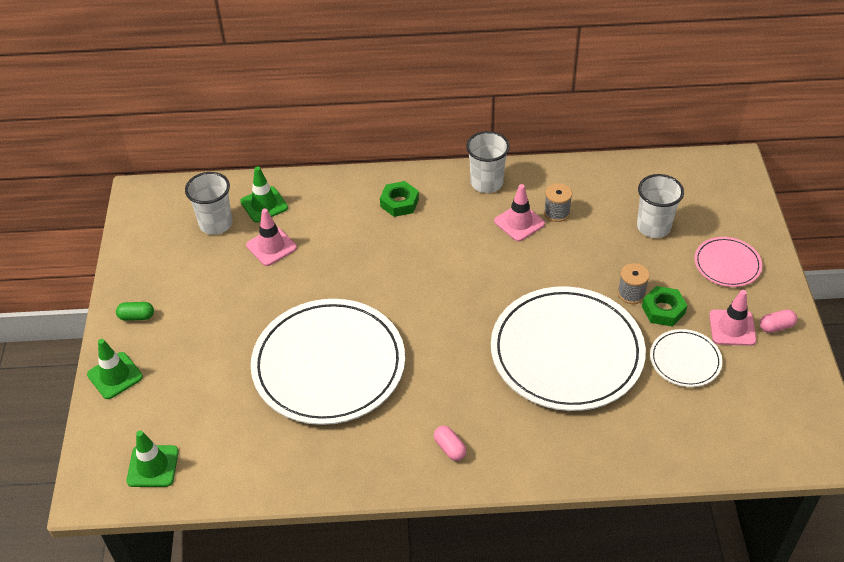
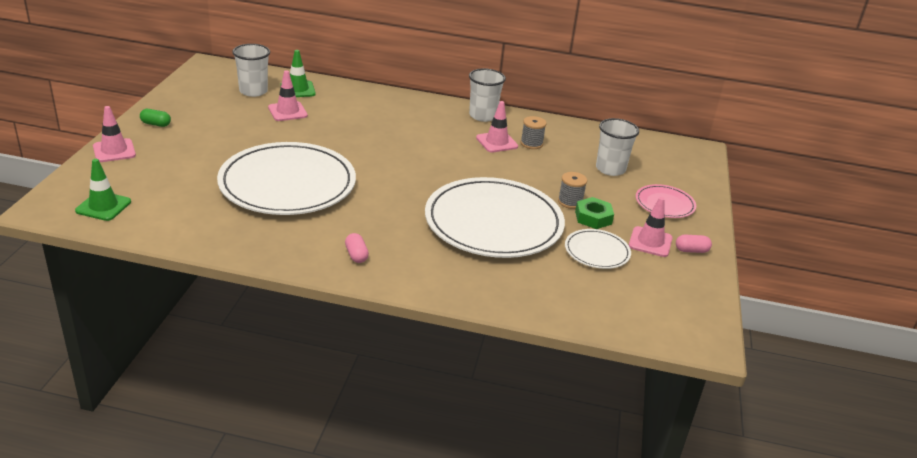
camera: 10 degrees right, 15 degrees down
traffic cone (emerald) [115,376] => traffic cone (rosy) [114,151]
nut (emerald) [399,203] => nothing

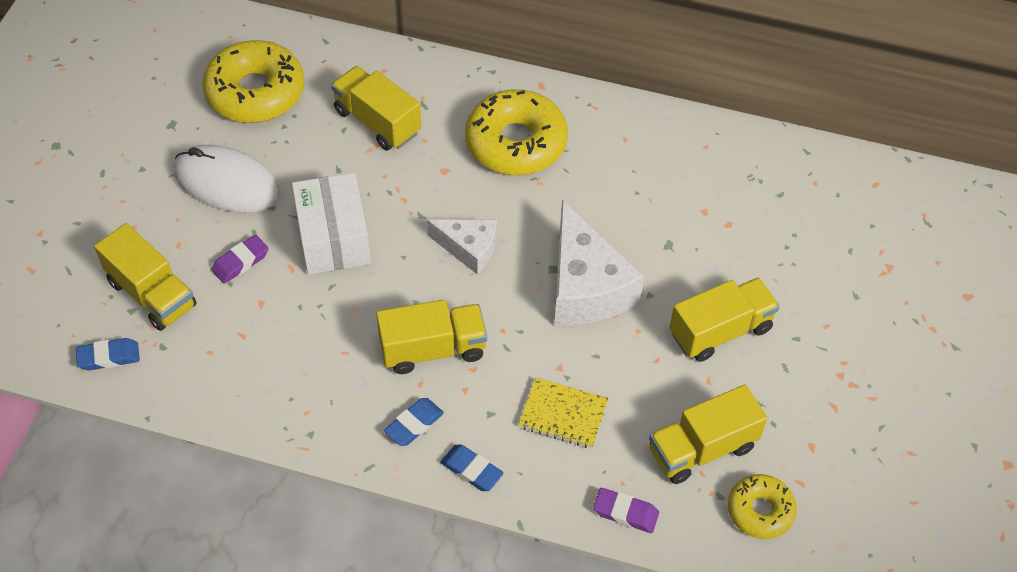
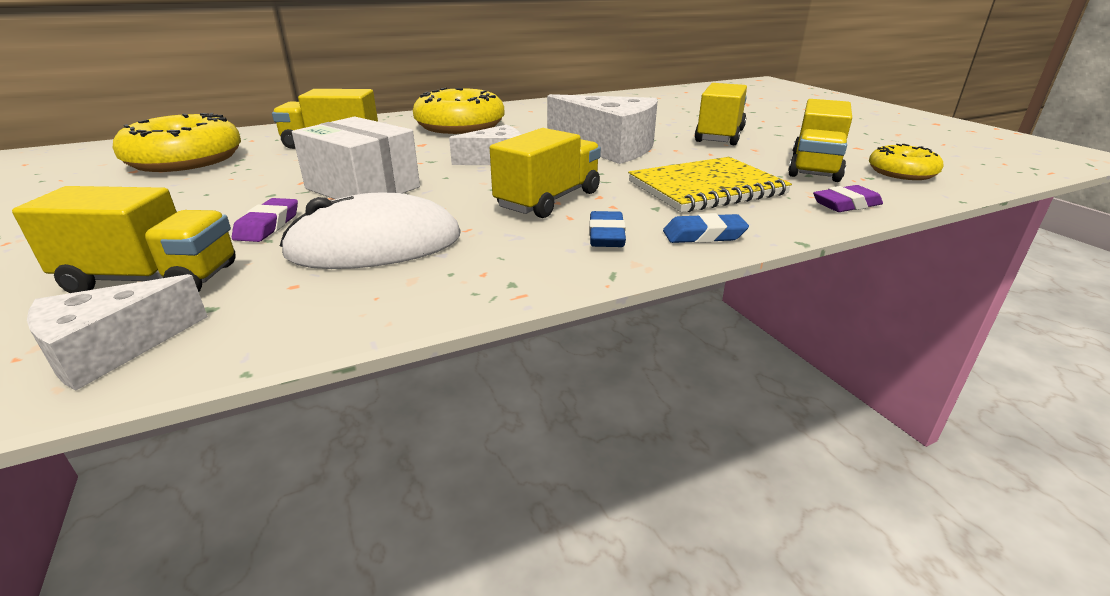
camera: 40 degrees left, 25 degrees down
eraser (royal blue) [109,357] => piece of cheese (snow-white) [112,349]
PC mouse (snow-white) [226,183] => PC mouse (snow-white) [375,245], move
notebook (golden) [563,414] => notebook (golden) [706,188], x1.56

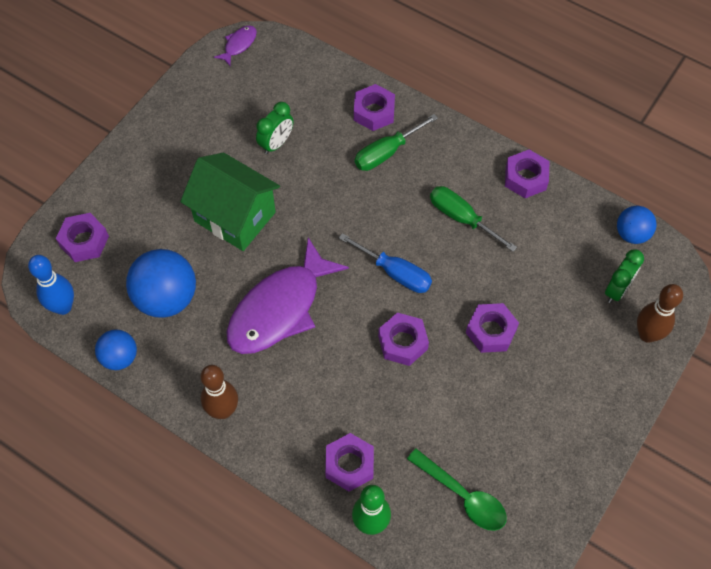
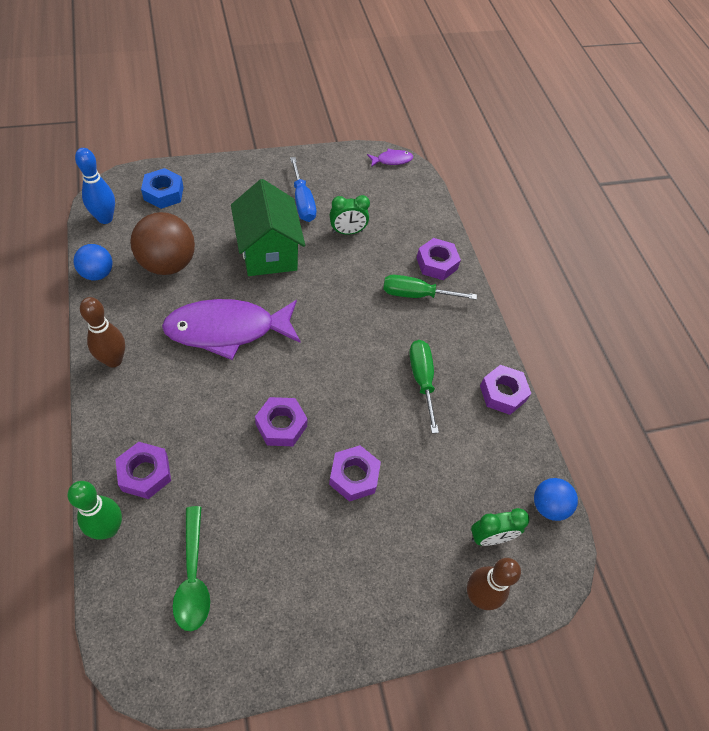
camera: 35 degrees right, 5 degrees down
nut (royal purple) [84,241] => nut (royal blue) [163,193]
ball (royal blue) [166,298] => ball (russet) [168,264]
flat screwdriver (royal blue) [395,273] => flat screwdriver (royal blue) [302,202], move

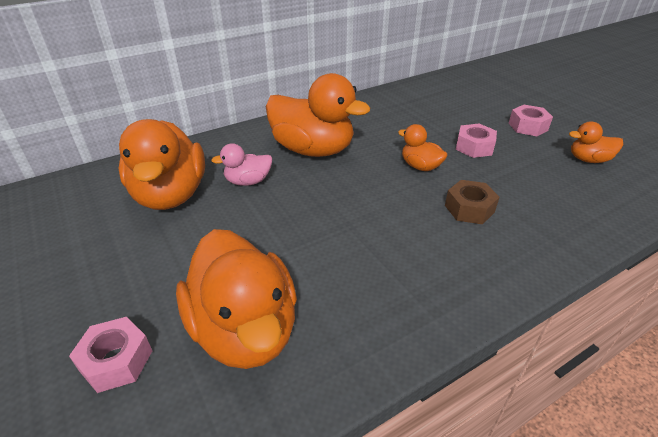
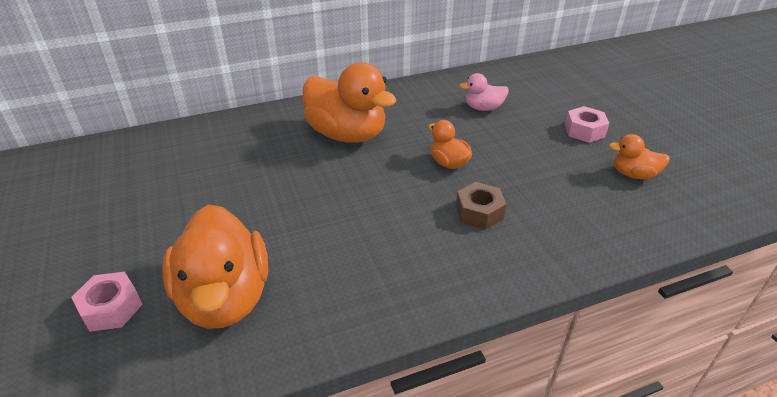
camera: 10 degrees right, 0 degrees up
rubber duck (orange-coloured) [170,195] => nothing
rubber duck (rosy) [248,181] => rubber duck (rosy) [483,108], move
nut (rosy) [474,147] => nothing

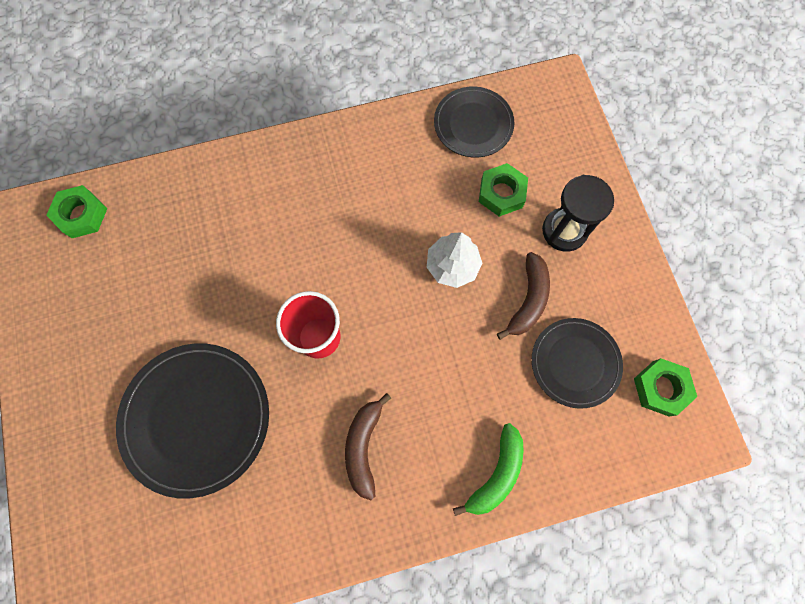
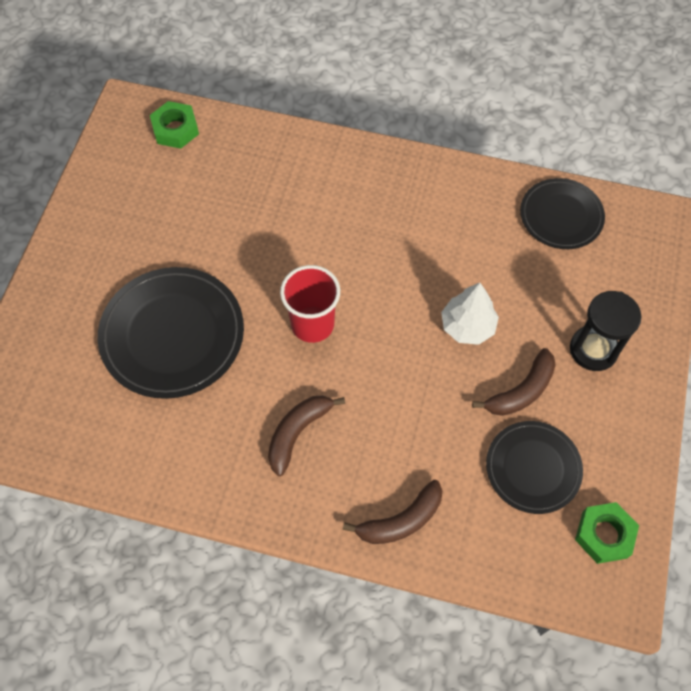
camera: 30 degrees right, 10 degrees down
banana fruit (emerald) [496,474] => banana fruit (russet) [401,520]
nut (emerald) [501,193] => nothing

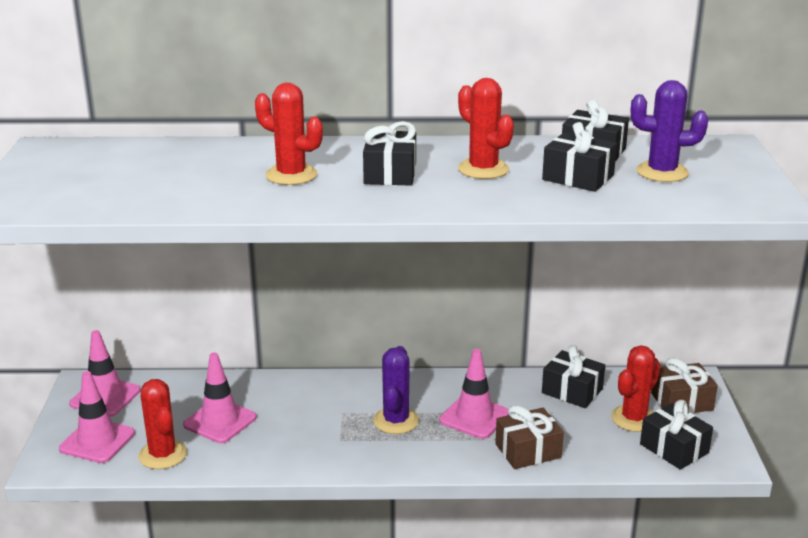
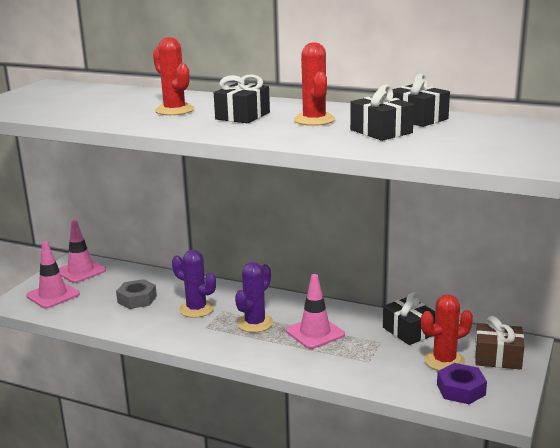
camera: 25 degrees right, 5 degrees down
saguaro cactus (red) [162,455] => nothing
traffic cone (rosy) [220,421] => nut (ash-grey) [137,299]
wrapped gift (russet) [528,451] => nothing
saguaro cactus (royal purple) [662,172] => saguaro cactus (royal purple) [196,309], move
wrapped gift (jet-black) [674,448] => nut (royal purple) [461,389]

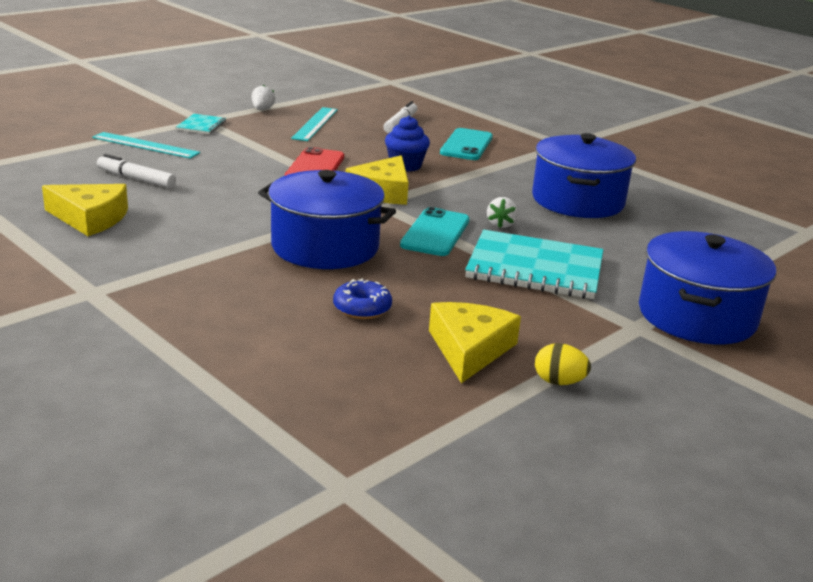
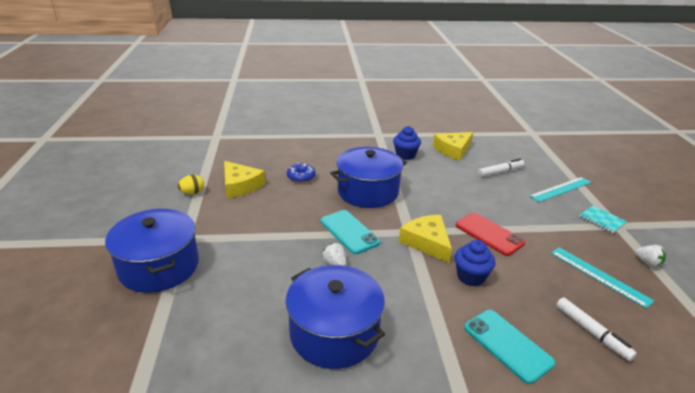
camera: 130 degrees right, 5 degrees up
notebook (teal) [535,268] => nothing
nothing => muffin (royal blue) [405,155]

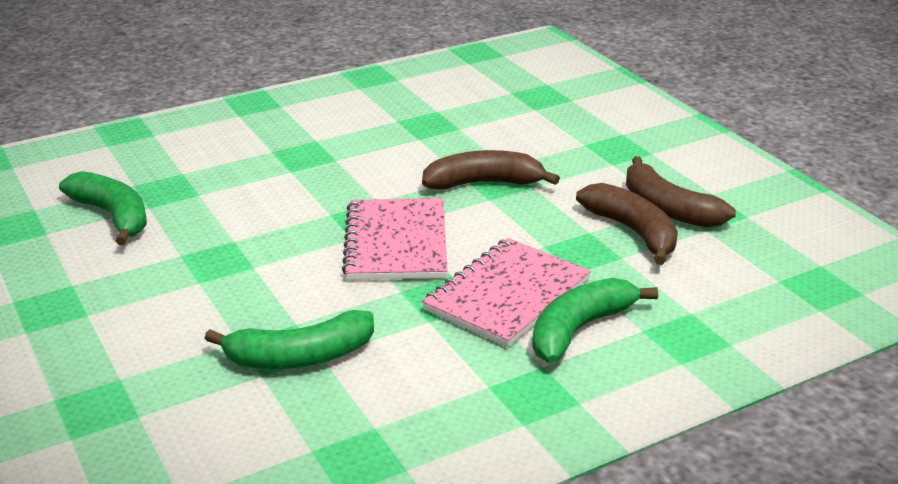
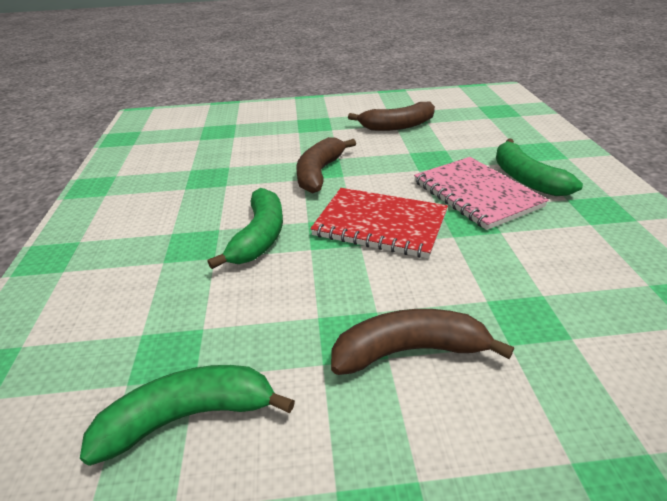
camera: 65 degrees left, 5 degrees up
banana fruit (emerald) [300,357] => banana fruit (emerald) [259,237], move
notebook (rosy) [396,242] => notebook (red) [380,224]
banana fruit (russet) [633,232] => banana fruit (russet) [409,351], move

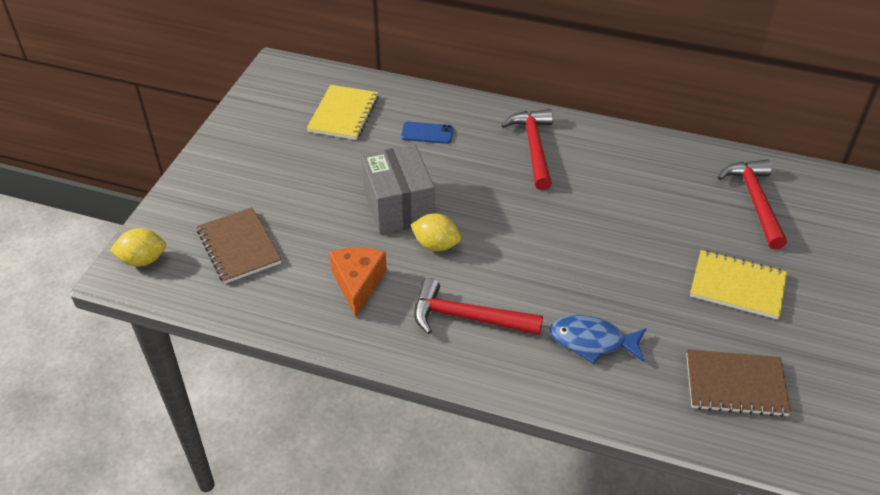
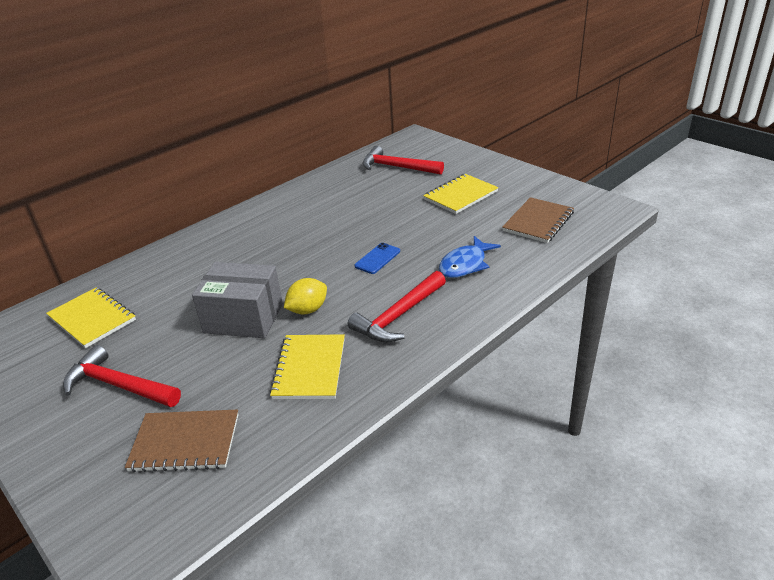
camera: 60 degrees left, 10 degrees down
citrus fruit (golden) [143,260] => nothing
piece of cheese (orange-coloured) [358,283] => notebook (golden) [310,368]
mobile phone (royal blue) [427,133] => mobile phone (royal blue) [377,258], move
claw hammer (red) [533,148] => claw hammer (red) [118,385], move

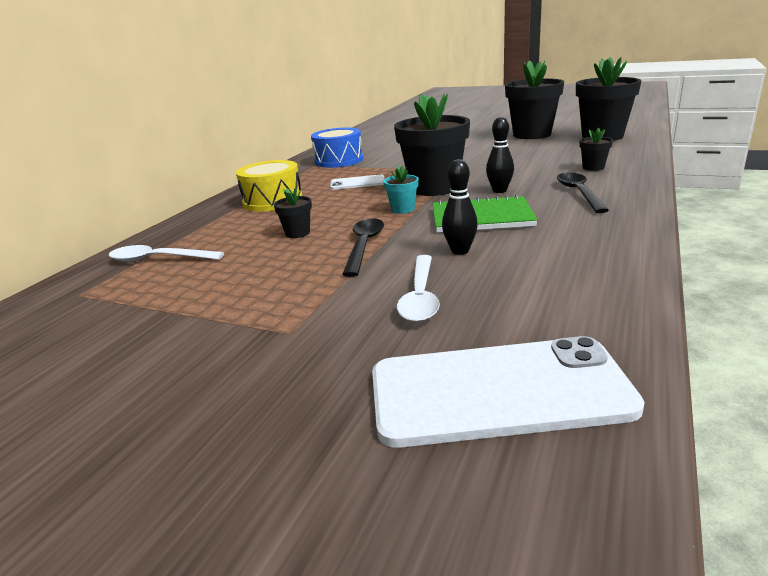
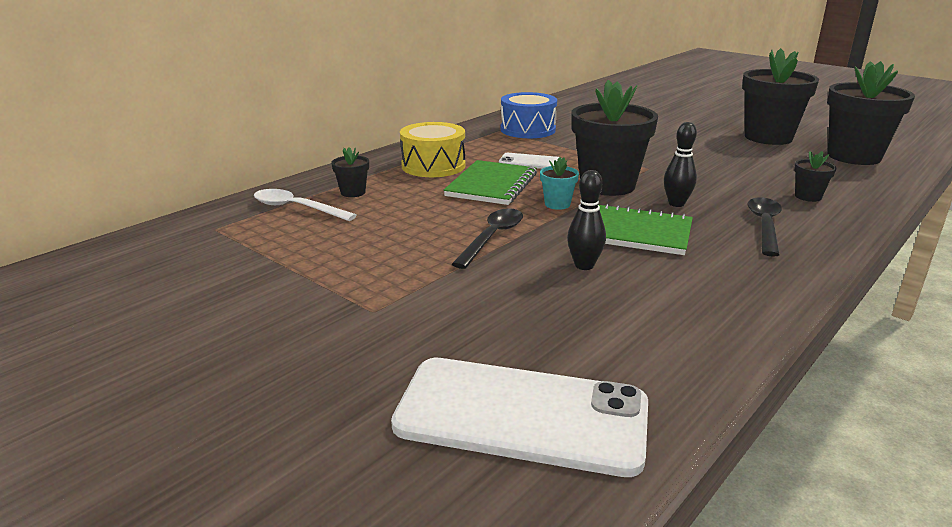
camera: 15 degrees right, 0 degrees up
flower pot (jet-black) [297,233] => flower pot (jet-black) [353,192], move
spoon (snow-white) [420,297] => nothing
nothing => notebook (emerald) [492,185]

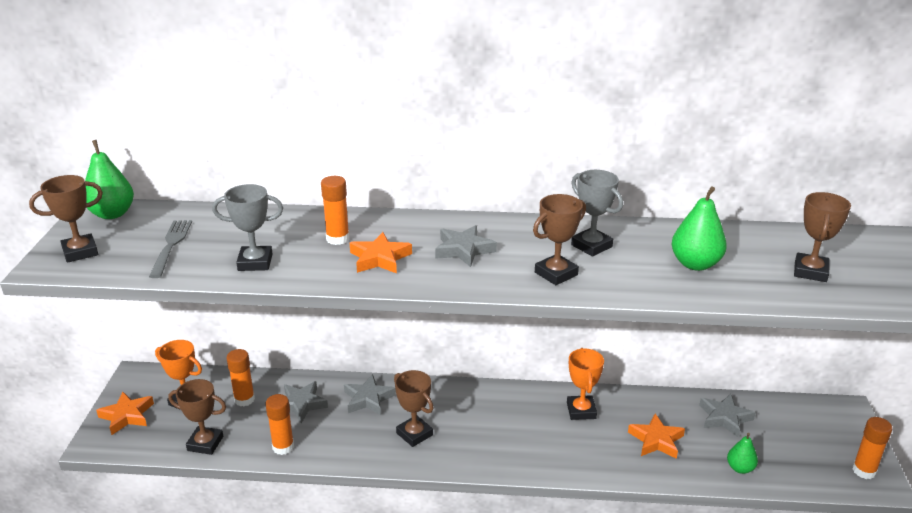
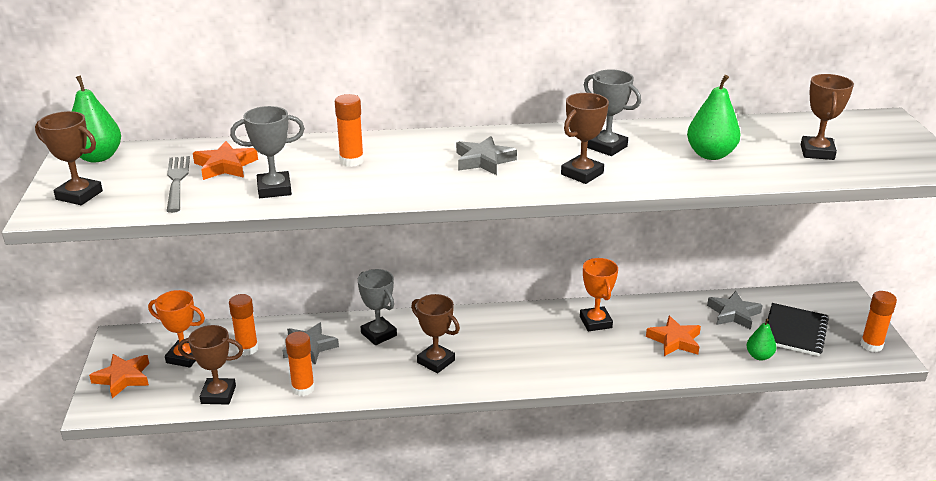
camera: 10 degrees left, 0 degrees up
prize cup (russet) [80,252] => prize cup (russet) [79,195], 60 degrees clockwise
five-pointed star (ash-grey) [368,399] => prize cup (ash-grey) [378,334]
five-pointed star (orange-coloured) [379,258] => five-pointed star (orange-coloured) [225,166], move
nothing => notebook (jet-black) [794,331]

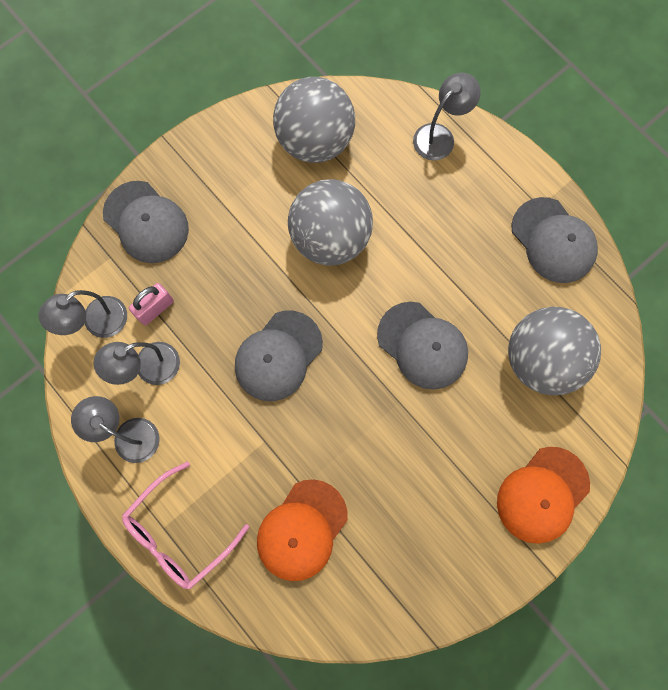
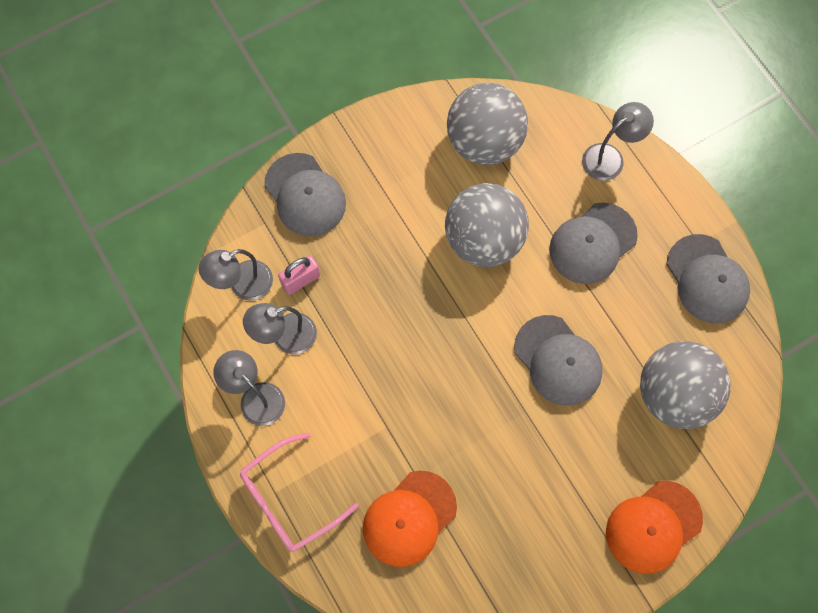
camera: 10 degrees right, 5 degrees down
peaked cap (ash-grey) [278,356] => peaked cap (ash-grey) [592,243], move

